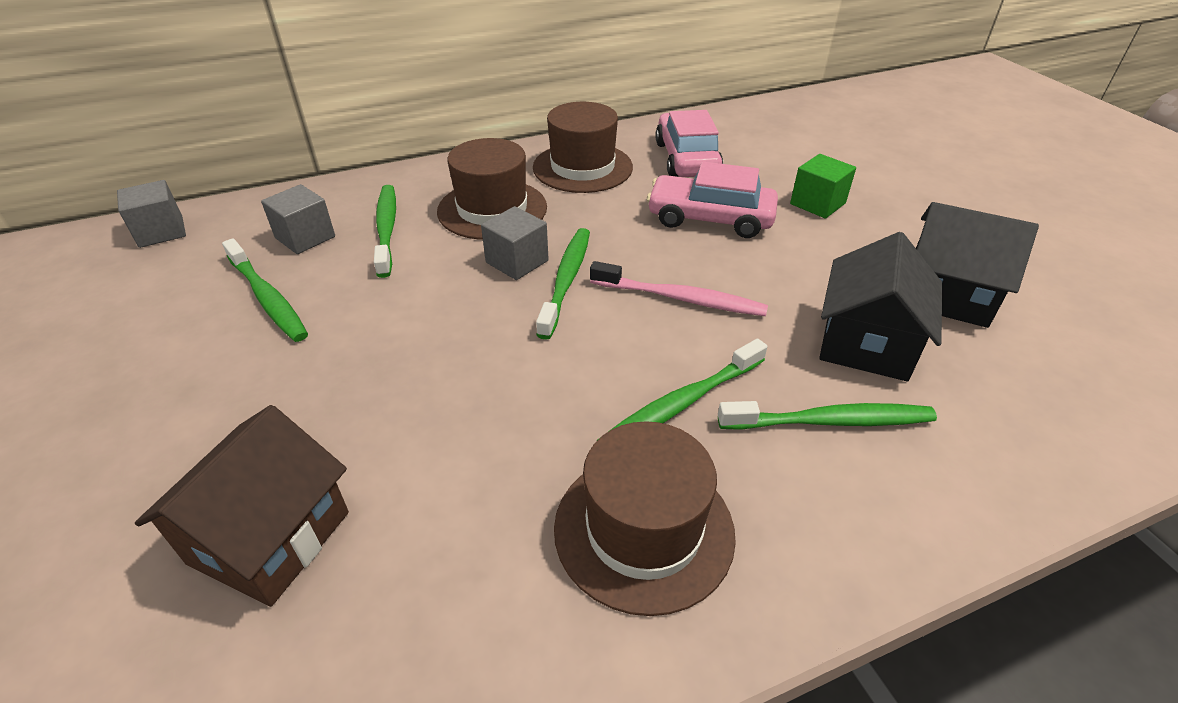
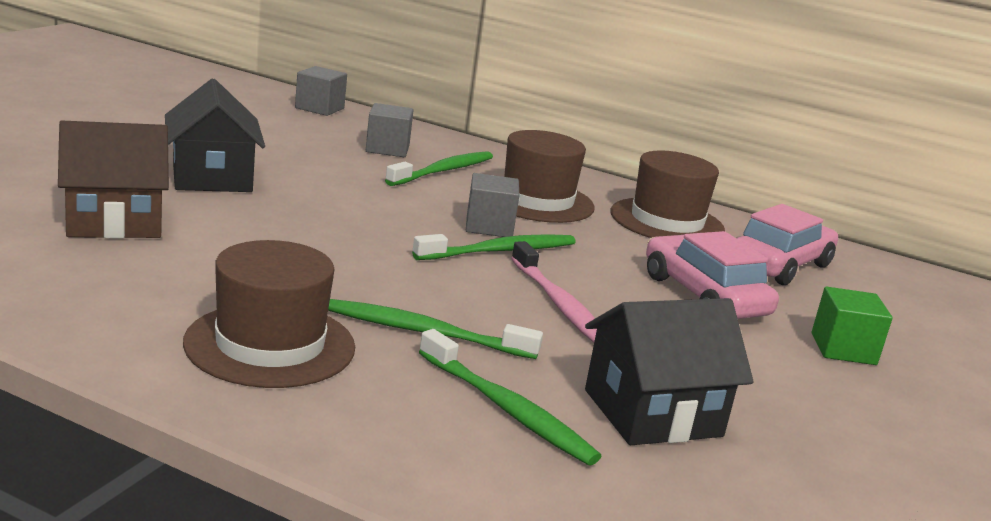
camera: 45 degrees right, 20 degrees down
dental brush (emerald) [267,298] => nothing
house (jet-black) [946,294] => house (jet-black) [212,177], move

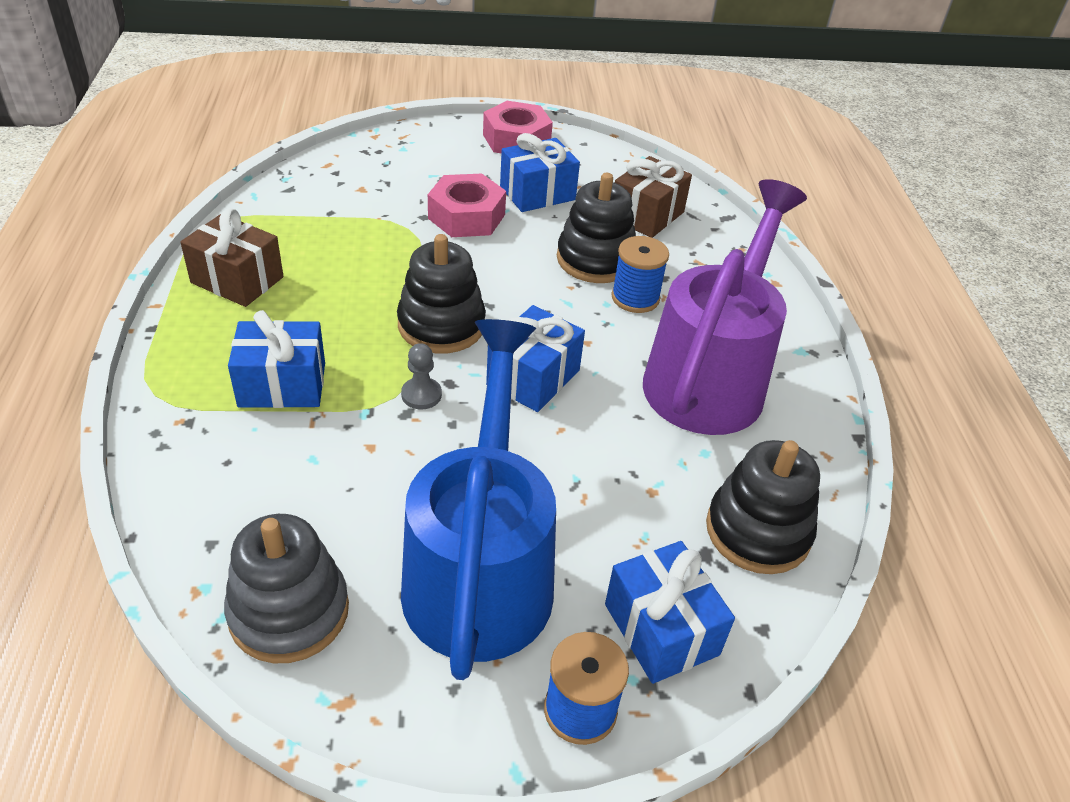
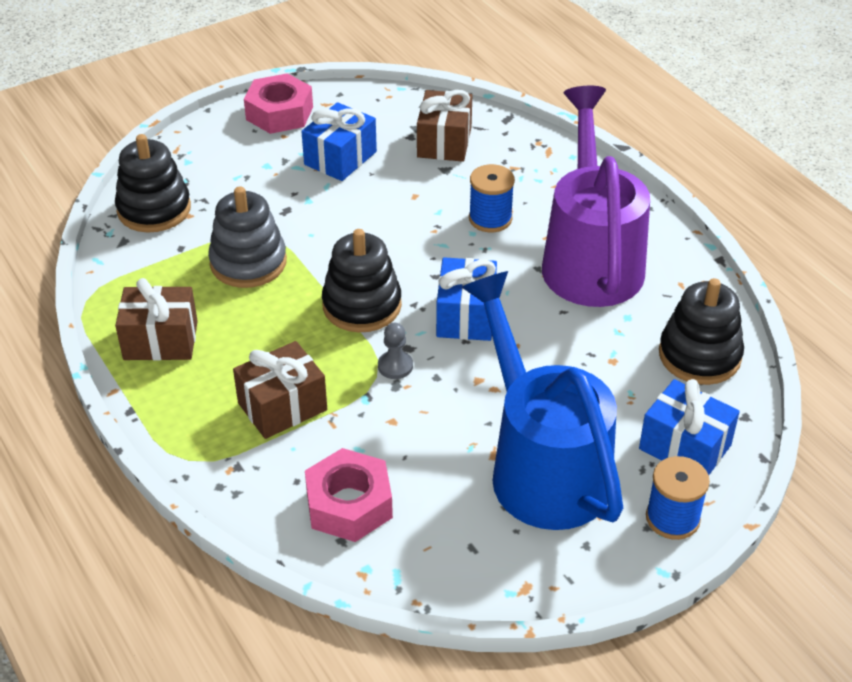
camera: 25 degrees left, 0 degrees up
ring stacker (ash-grey) [289,611] => ring stacker (ash-grey) [248,262], move
wrapped gift (royal blue) [282,385] => wrapped gift (russet) [282,406]
nut (rosy) [466,216] => nut (rosy) [349,504], move
ring stacker (jet-black) [595,259] => ring stacker (jet-black) [154,209], move

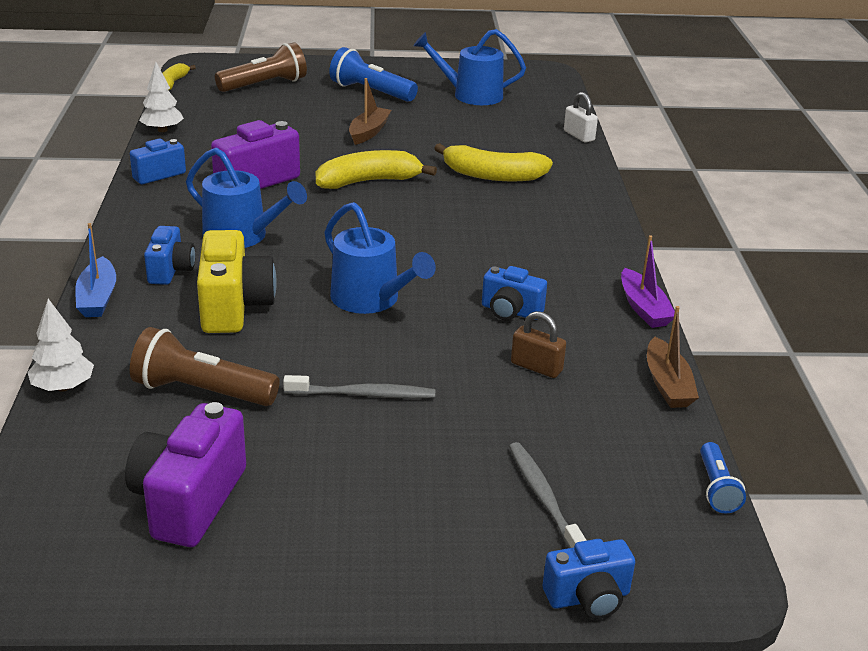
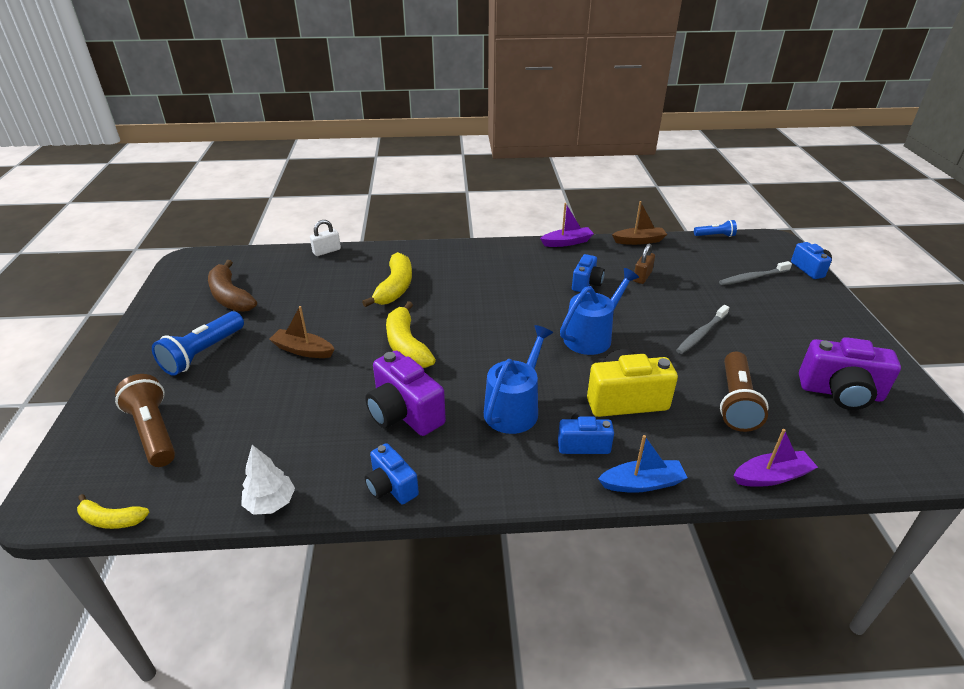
camera: 90 degrees left, 5 degrees up
fir tree (snow-white) [63,387] => boat (royal purple) [772,476]
dental brush (ash-grey) [364,394] => dental brush (ash-grey) [701,334], 135 degrees counterclockwise
watering can (royal blue) [471,95] => banana fruit (russet) [230,296]

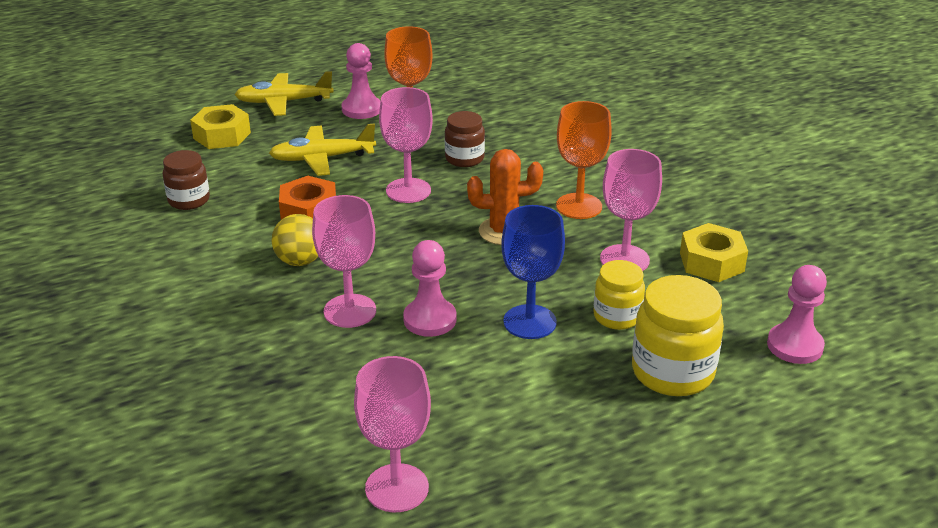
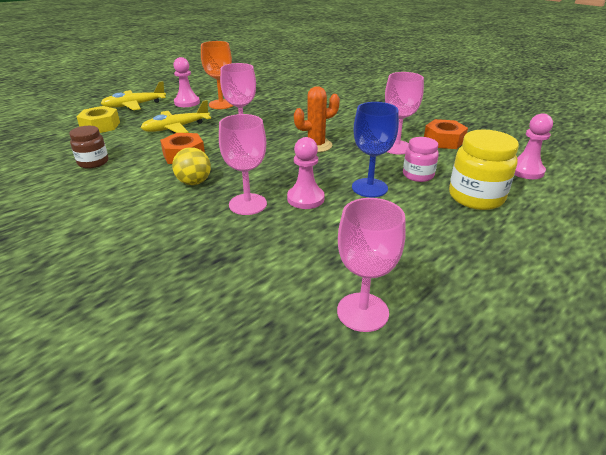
camera: 20 degrees left, 0 degrees up
jar (russet) [464,159] => nothing
chalice (orange-coloured) [579,206] => nothing
jar (golden) [617,316] => jar (rosy) [418,175]
nut (golden) [711,262] => nut (orange-coloured) [443,140]

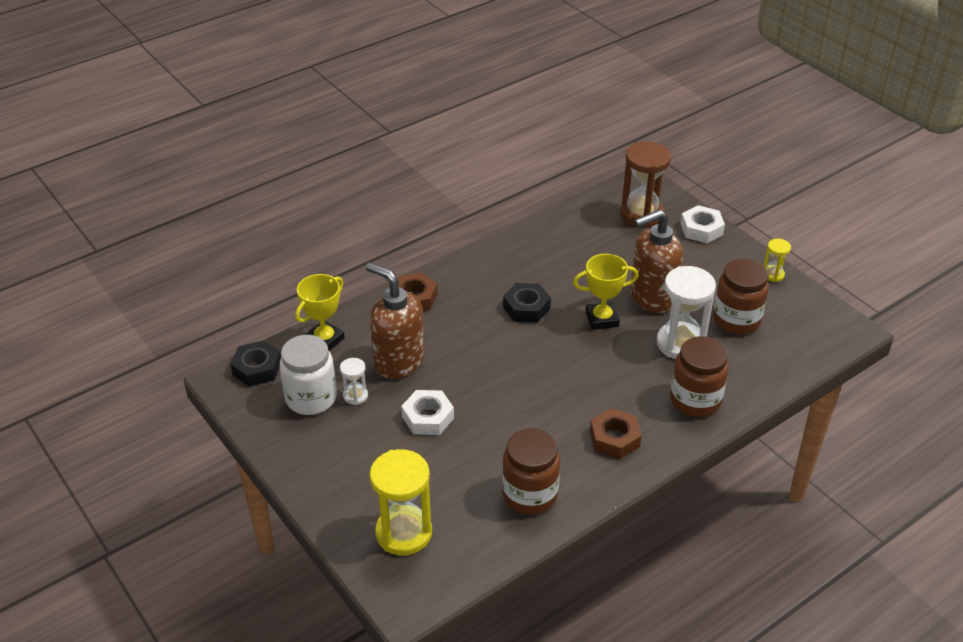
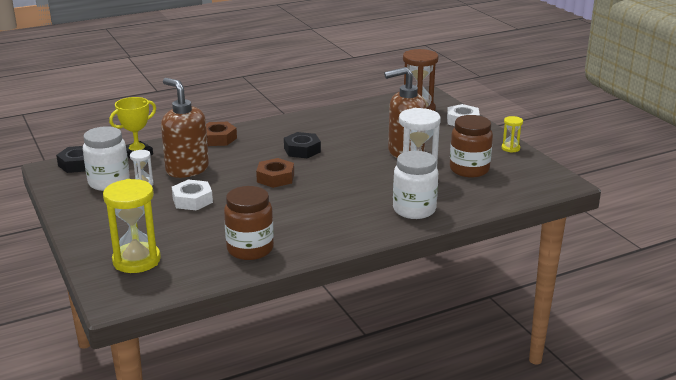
camera: 10 degrees right, 15 degrees down
prize cup (golden) [602,319] => nothing
nut (russet) [614,438] => nut (russet) [275,178], move
jar (russet) [695,400] => jar (snow-white) [414,210]

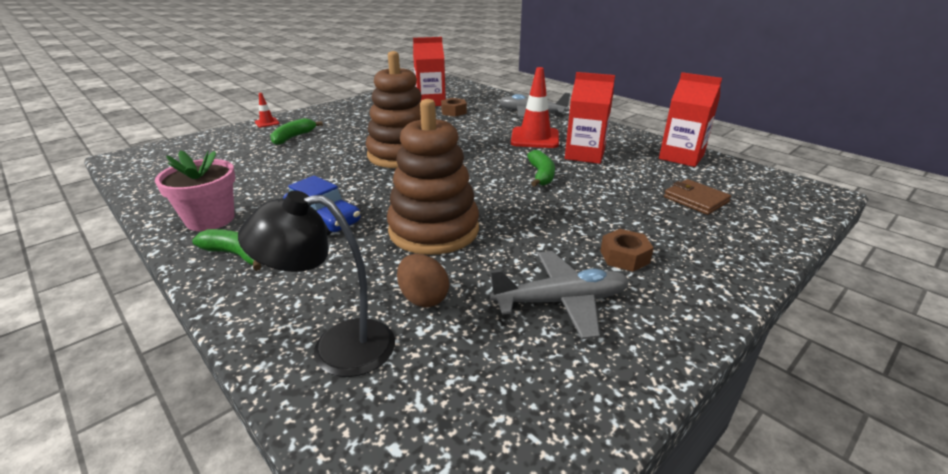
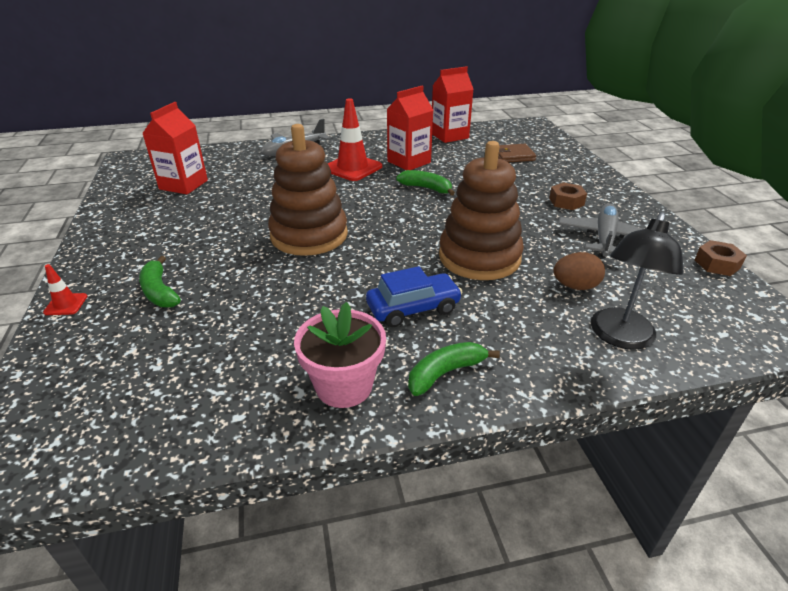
camera: 60 degrees left, 5 degrees up
nut (russet) [453,112] => nut (russet) [717,264], move

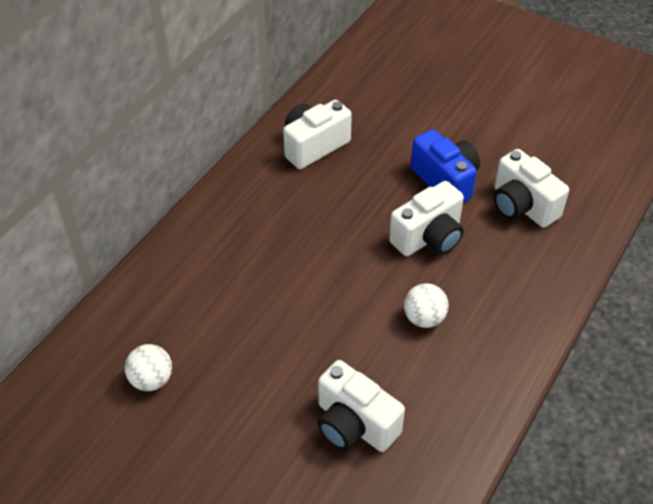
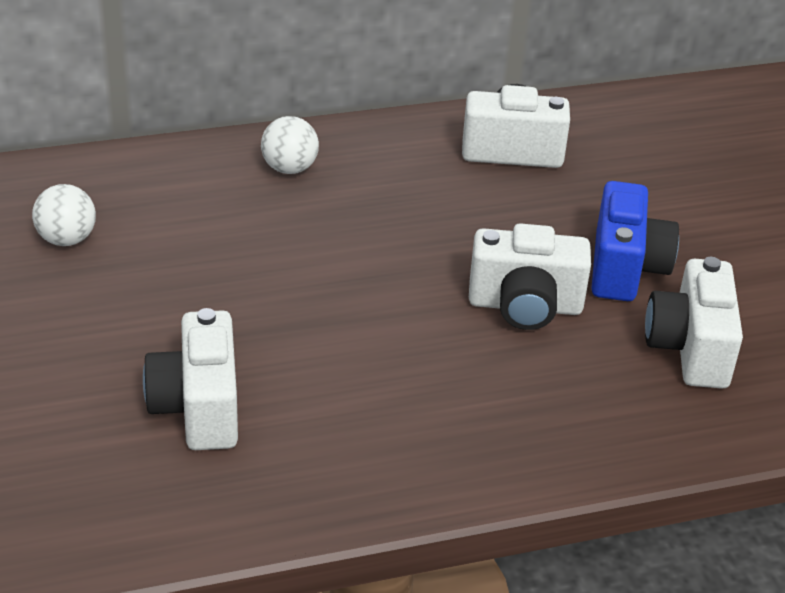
camera: 40 degrees right, 10 degrees down
ball (snow-white) [424,318] => ball (snow-white) [289,168], move

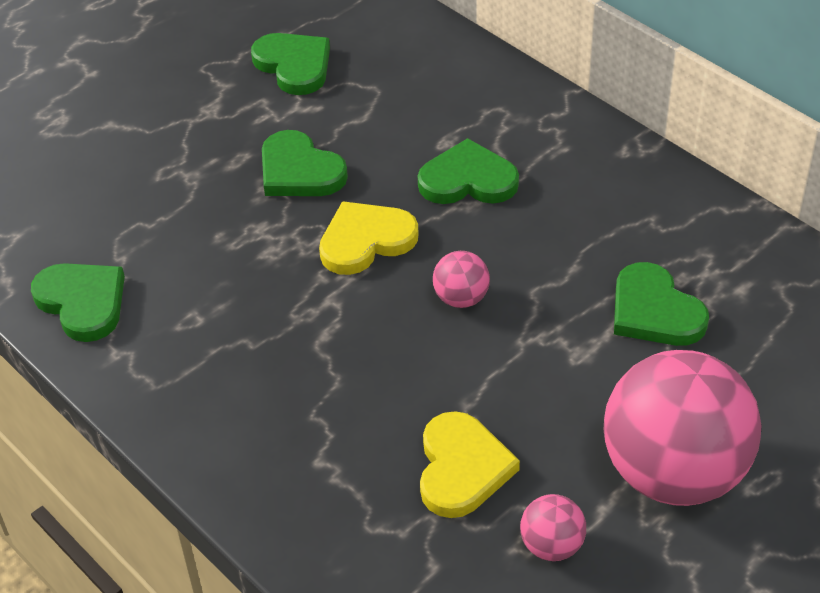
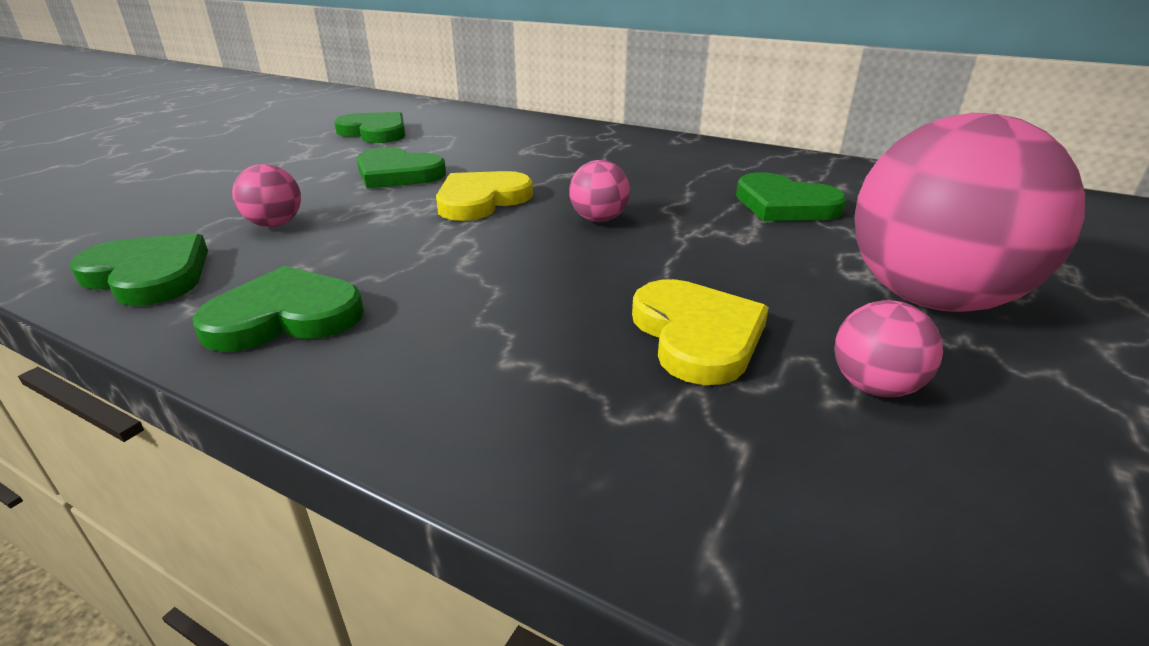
camera: 20 degrees left, 15 degrees down
love heart (emerald) [468,180] => love heart (emerald) [285,316], move
nothing => ball (rosy) [275,224]

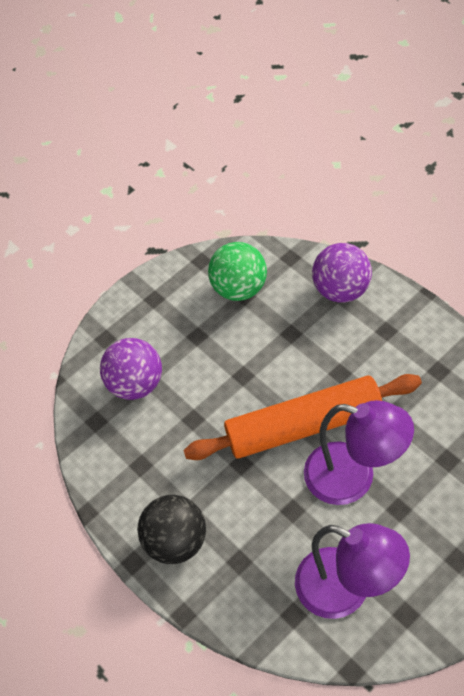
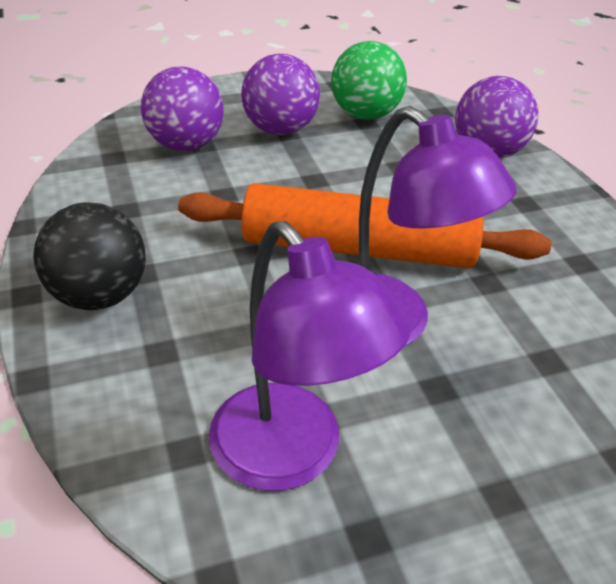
camera: 15 degrees right, 15 degrees down
nothing => ball (royal purple) [280,129]

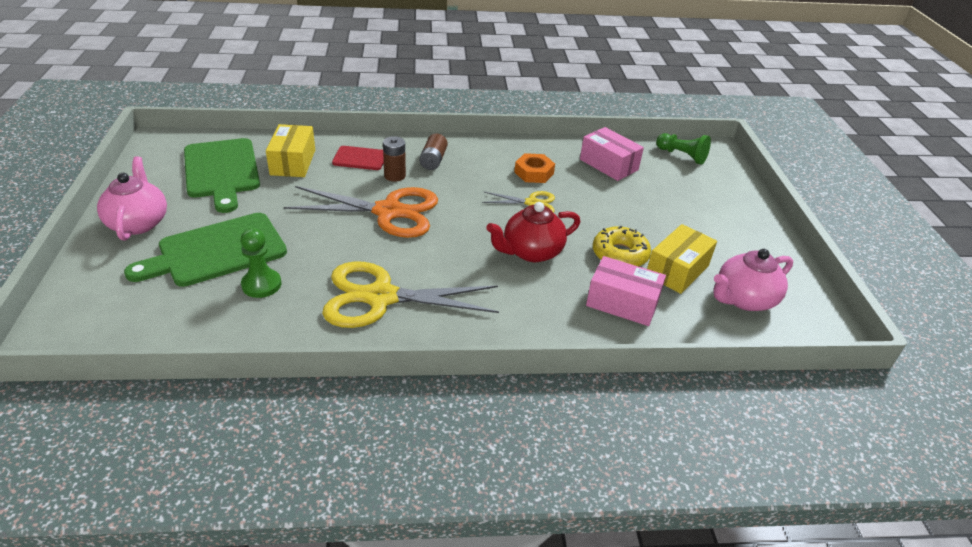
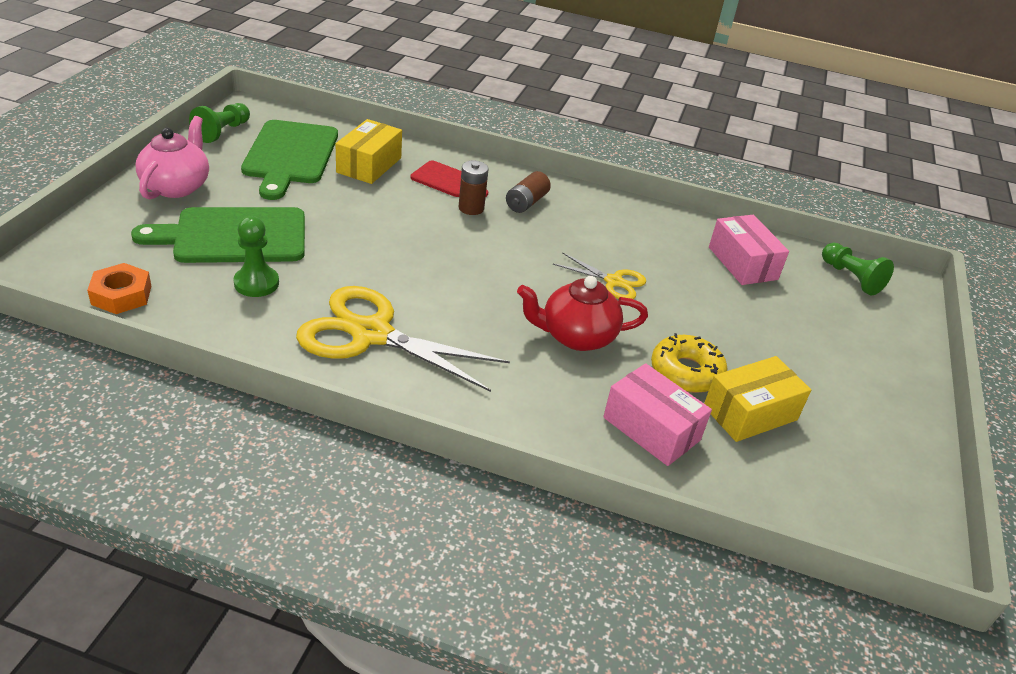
camera: 20 degrees right, 0 degrees up
shears (orange-coloured) [388,212] => nothing
nut (orange-coloured) [534,173] => nut (orange-coloured) [121,295], move
china teapot (rosy) [744,299] => nothing
nothing => chess pawn (emerald) [222,132]

